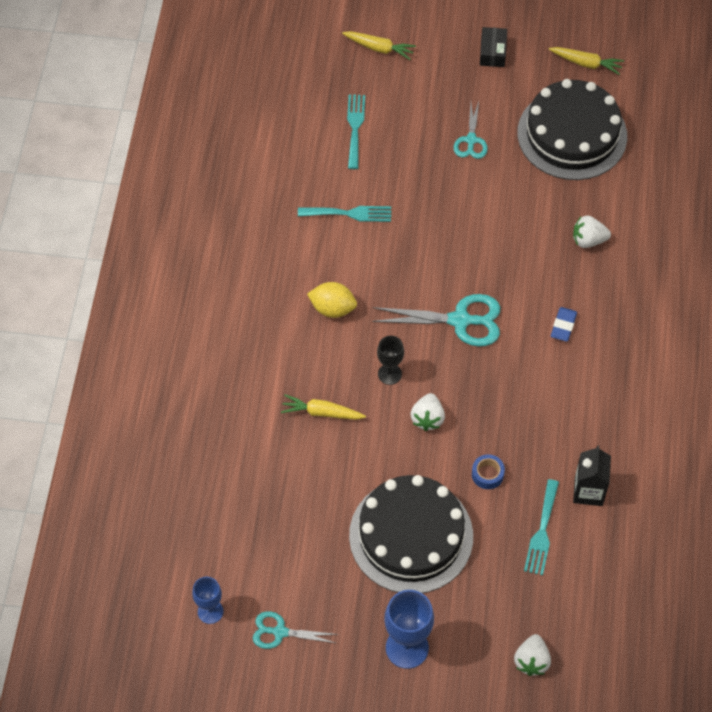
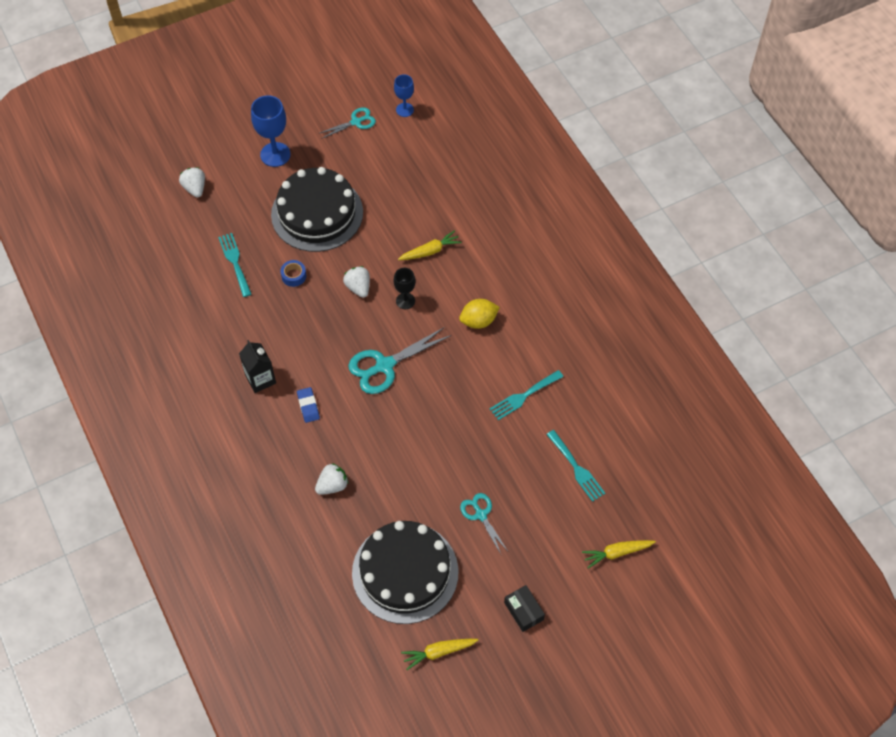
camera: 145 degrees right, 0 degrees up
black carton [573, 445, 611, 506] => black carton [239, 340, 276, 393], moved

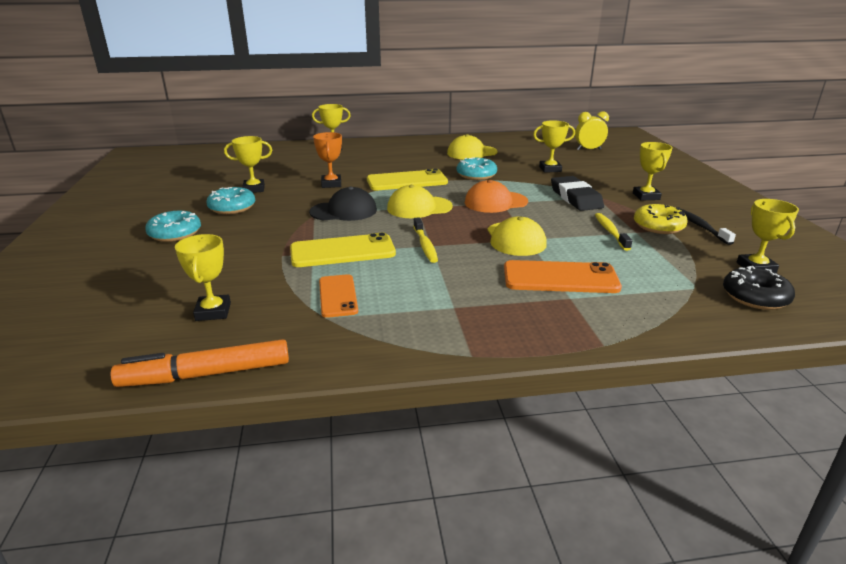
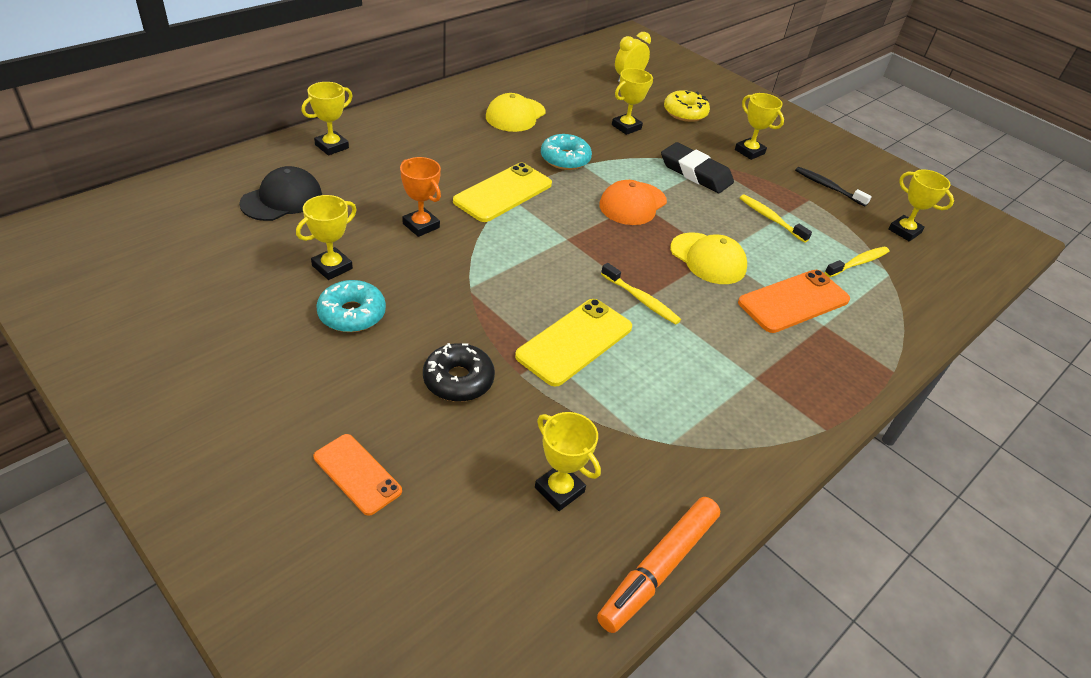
camera: 40 degrees left, 15 degrees up
turquoise donut [145, 211, 201, 242] => nothing
black cap [309, 187, 377, 221] => black cap [239, 166, 322, 221], moved
orange phone [319, 274, 358, 318] => orange phone [314, 434, 402, 516], moved
yellow cap [387, 185, 453, 218] => nothing
yellow donut [634, 204, 688, 234] => yellow donut [664, 90, 710, 122], moved
black donut [723, 266, 795, 310] => black donut [423, 343, 495, 402], moved
nothing => yellow toothbrush [825, 247, 889, 278]

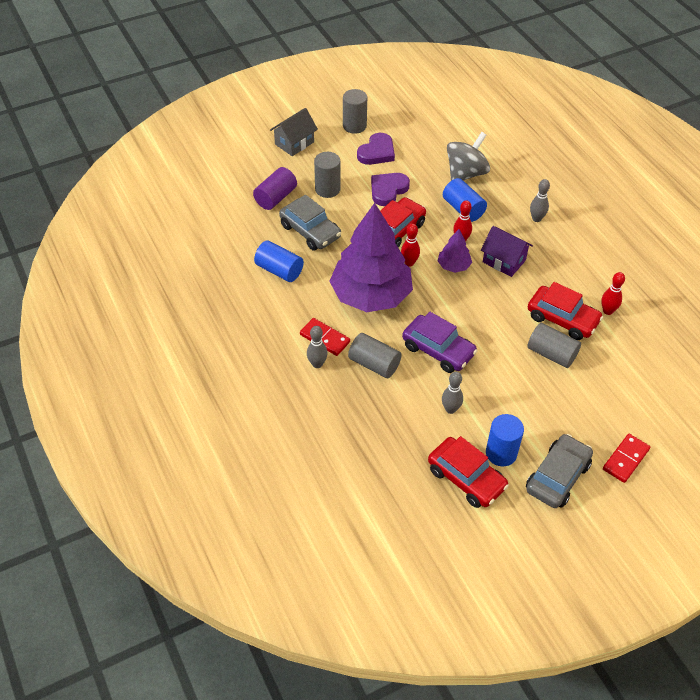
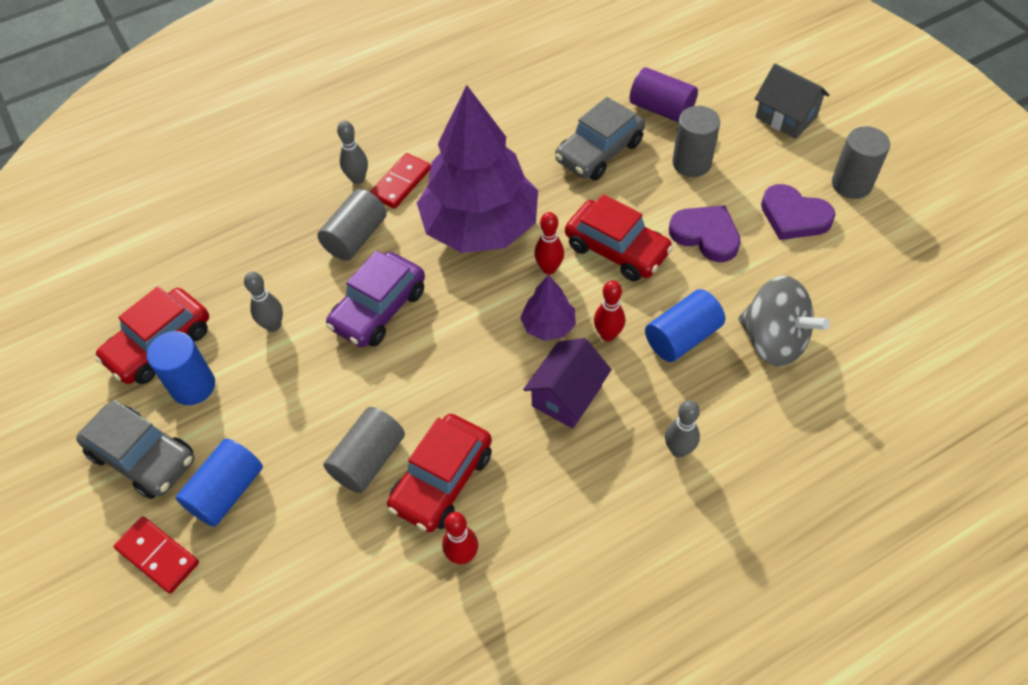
camera: 90 degrees right, 5 degrees up
blue cylinder [254, 241, 304, 282] => blue cylinder [176, 438, 263, 527], moved

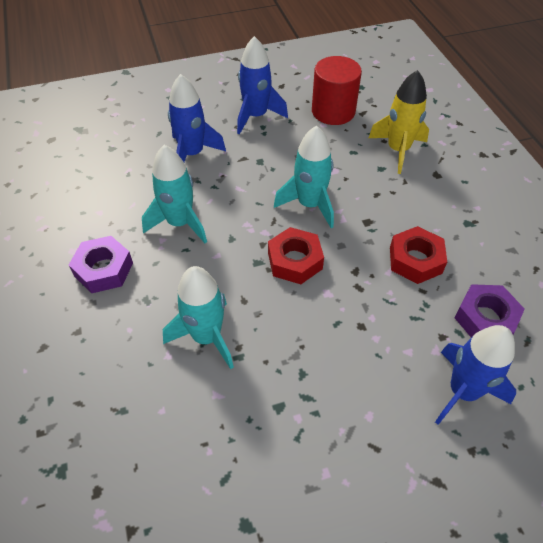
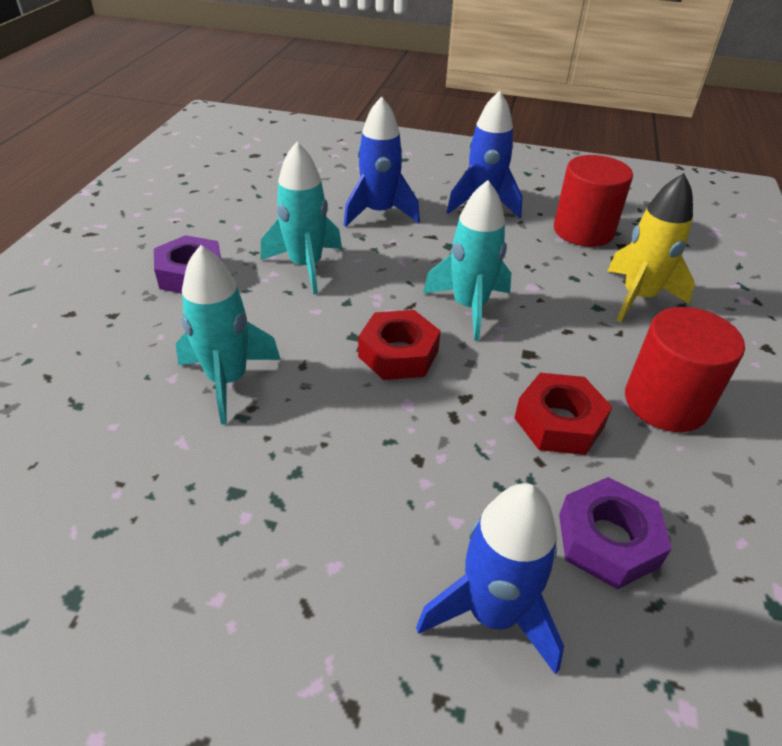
camera: 30 degrees right, 10 degrees down
nothing => red cylinder [625, 307, 745, 432]

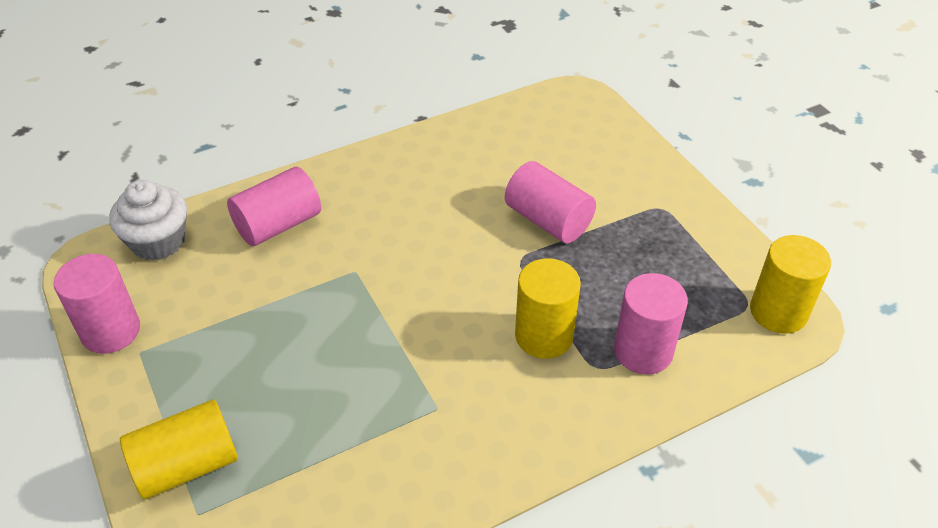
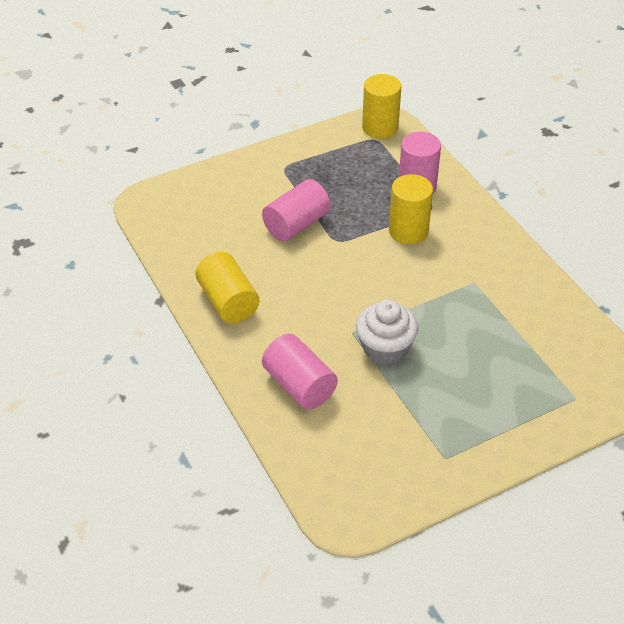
camera: 90 degrees left, 0 degrees up
pink cylinder [54, 254, 140, 354] => nothing
white cupcake [109, 180, 187, 261] => white cupcake [356, 300, 418, 365], moved
yellow cylinder [120, 400, 238, 499] => yellow cylinder [196, 252, 259, 323], moved

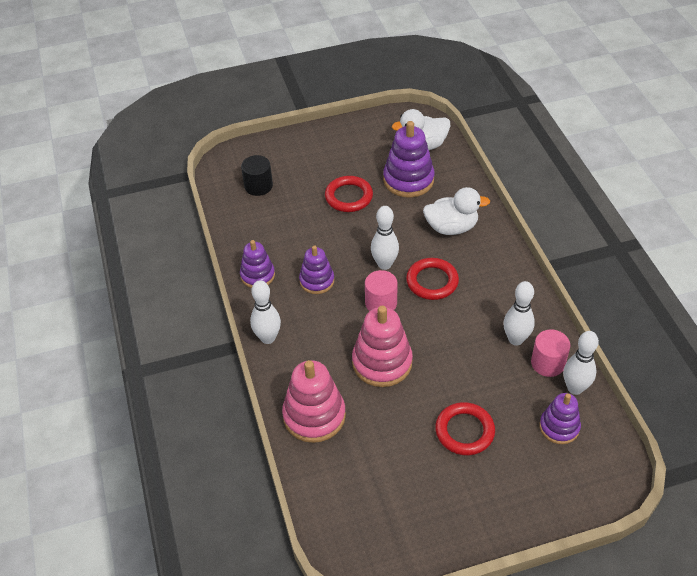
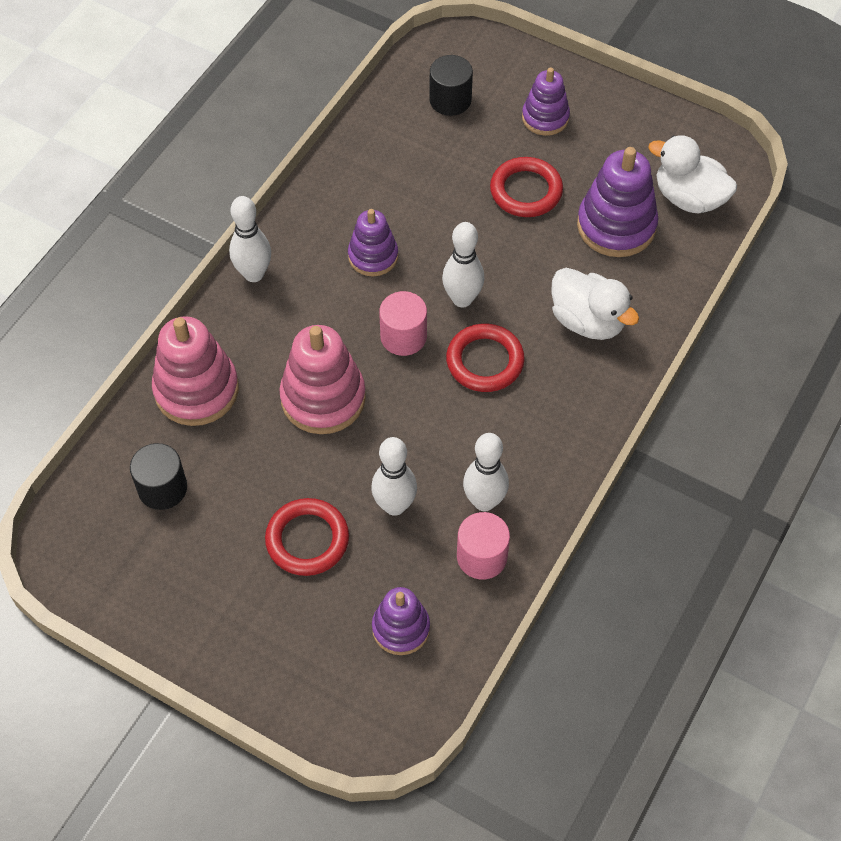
camera: 45 degrees right, 10 degrees up
purple stacking toy [240, 240, 275, 288] => purple stacking toy [522, 68, 570, 136], moved
white bowling pin [563, 331, 599, 395] => white bowling pin [371, 437, 417, 516], moved
nothing => black cylinder [130, 443, 187, 510]

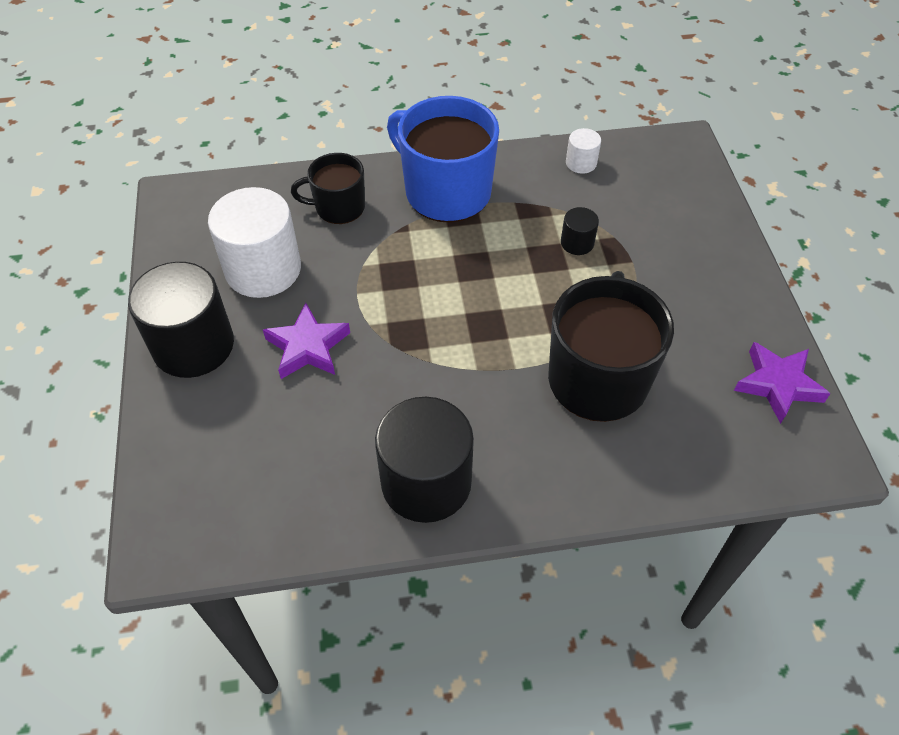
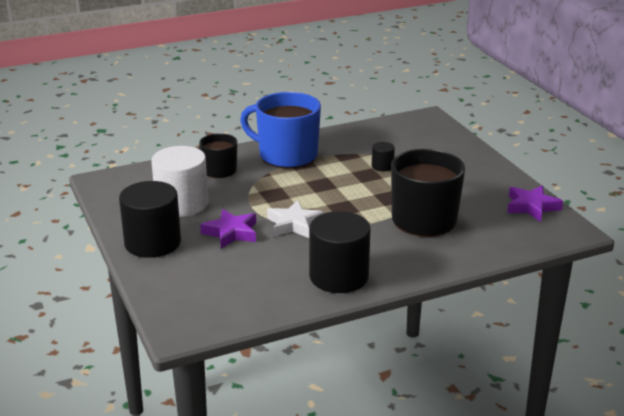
camera: 15 degrees left, 25 degrees down
white cylinder [566, 128, 601, 174] => nothing
nothing => white star [267, 200, 324, 238]

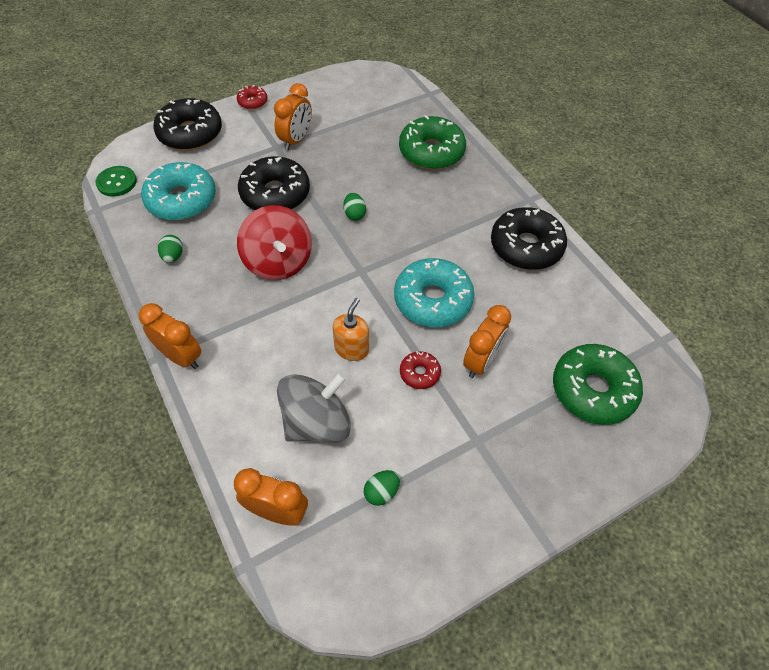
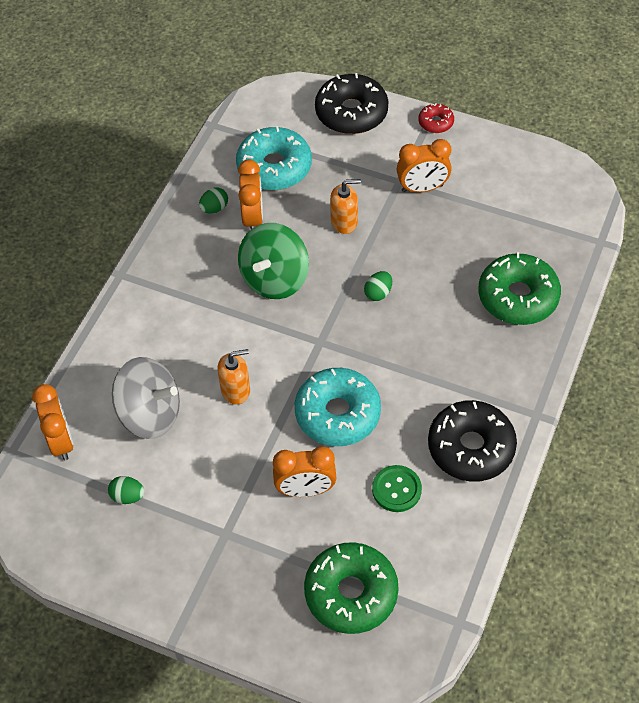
camera: 55 degrees right, 0 degrees up
green button [95, 166, 137, 197] => green button [372, 465, 422, 512], moved
orange clock [139, 303, 201, 369] => orange clock [238, 160, 263, 229], moved
red spinning top [237, 205, 312, 280] => green spinning top [238, 223, 309, 299]
black donut [238, 156, 310, 210] => orange soap dispenser [330, 179, 361, 234]
red donut [400, 351, 441, 389] => nothing

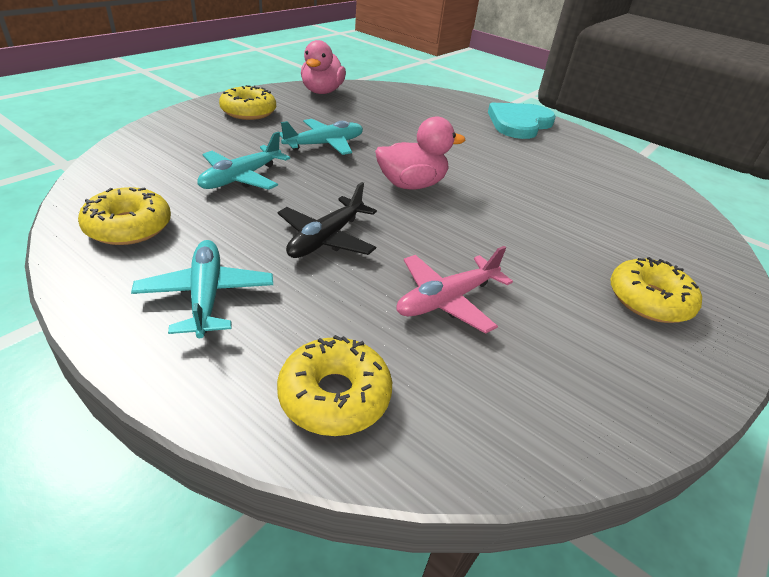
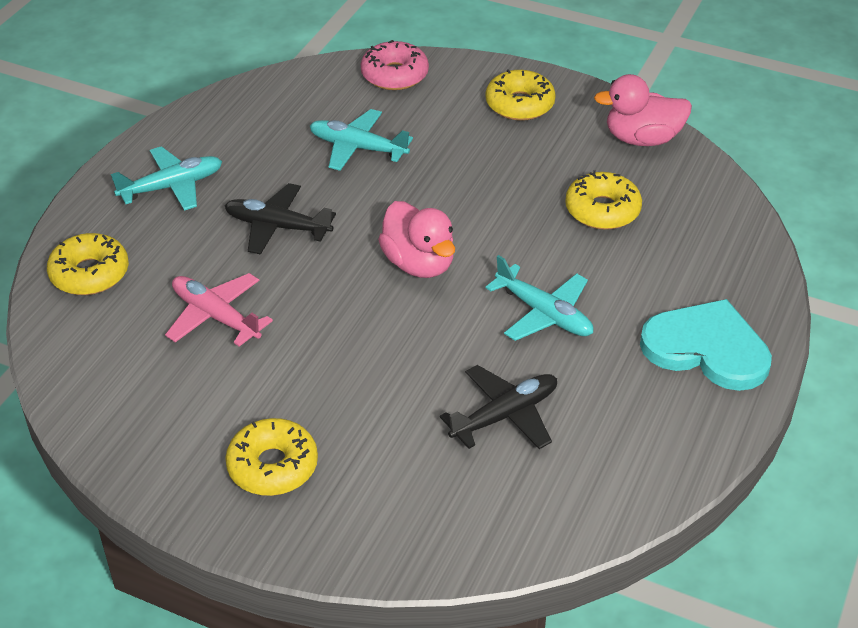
camera: 80 degrees right, 5 degrees up
yellow donut [78, 187, 171, 245] => yellow donut [565, 170, 642, 230], moved
turquoise plane [280, 119, 363, 155] => turquoise plane [485, 255, 593, 341], moved
nothing => pink donut [361, 40, 429, 90]
nothing => black plane [440, 365, 557, 449]

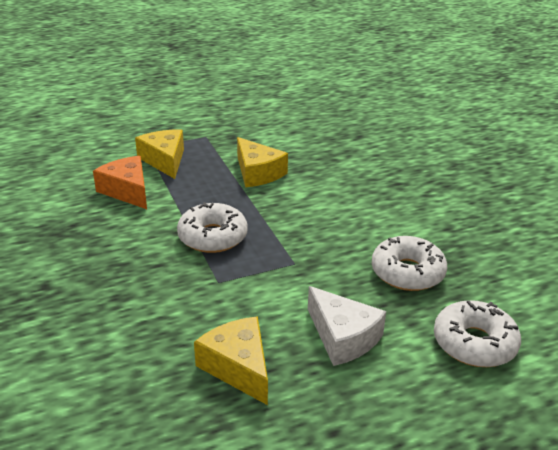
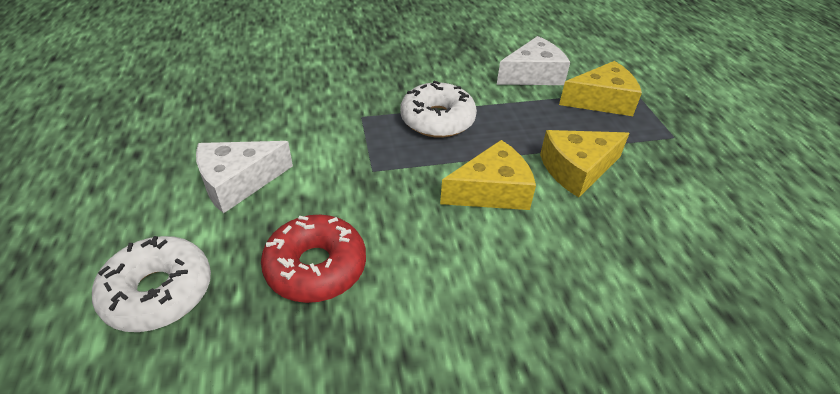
camera: 100 degrees right, 10 degrees up
orange cheese [93, 156, 147, 209] => white cheese [497, 36, 570, 85]
yellow cheese [194, 316, 268, 405] => yellow cheese [440, 140, 536, 210], moved
white donut [371, 236, 447, 291] => red donut [261, 215, 366, 303]

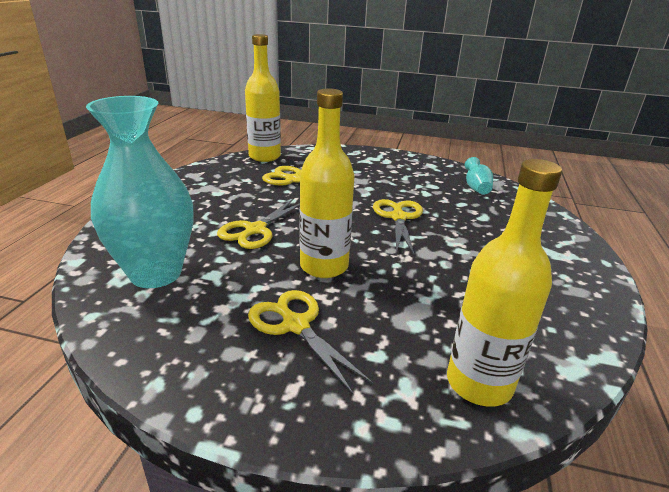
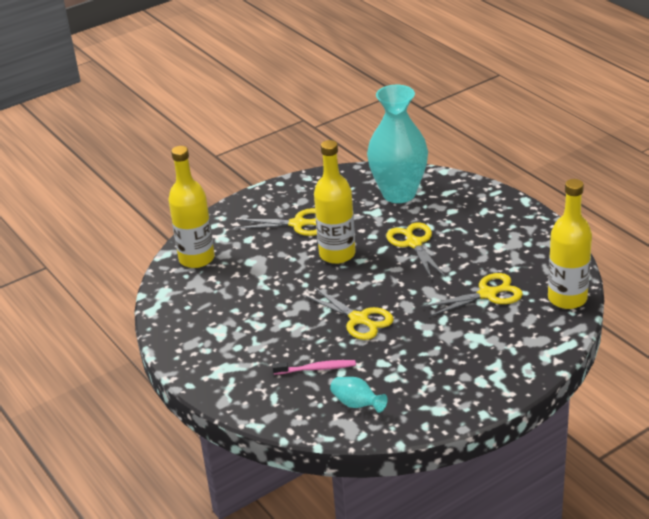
camera: 135 degrees right, 5 degrees up
nothing => pink toothbrush [273, 360, 356, 375]

